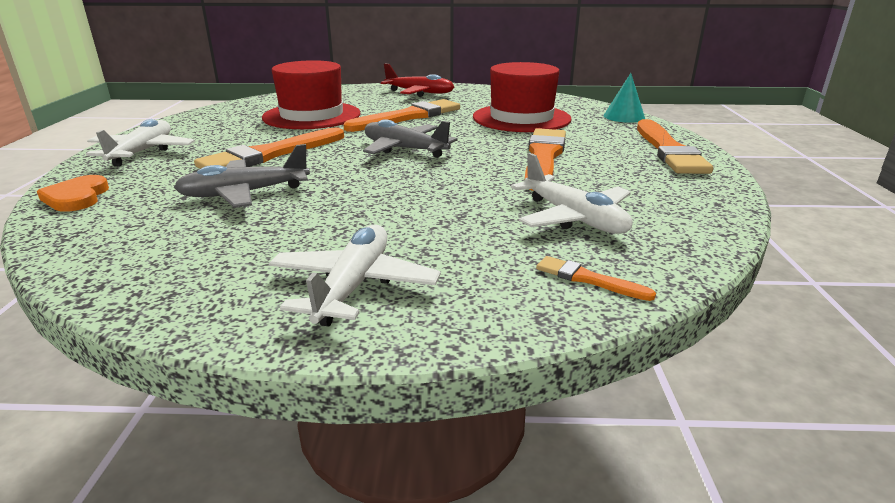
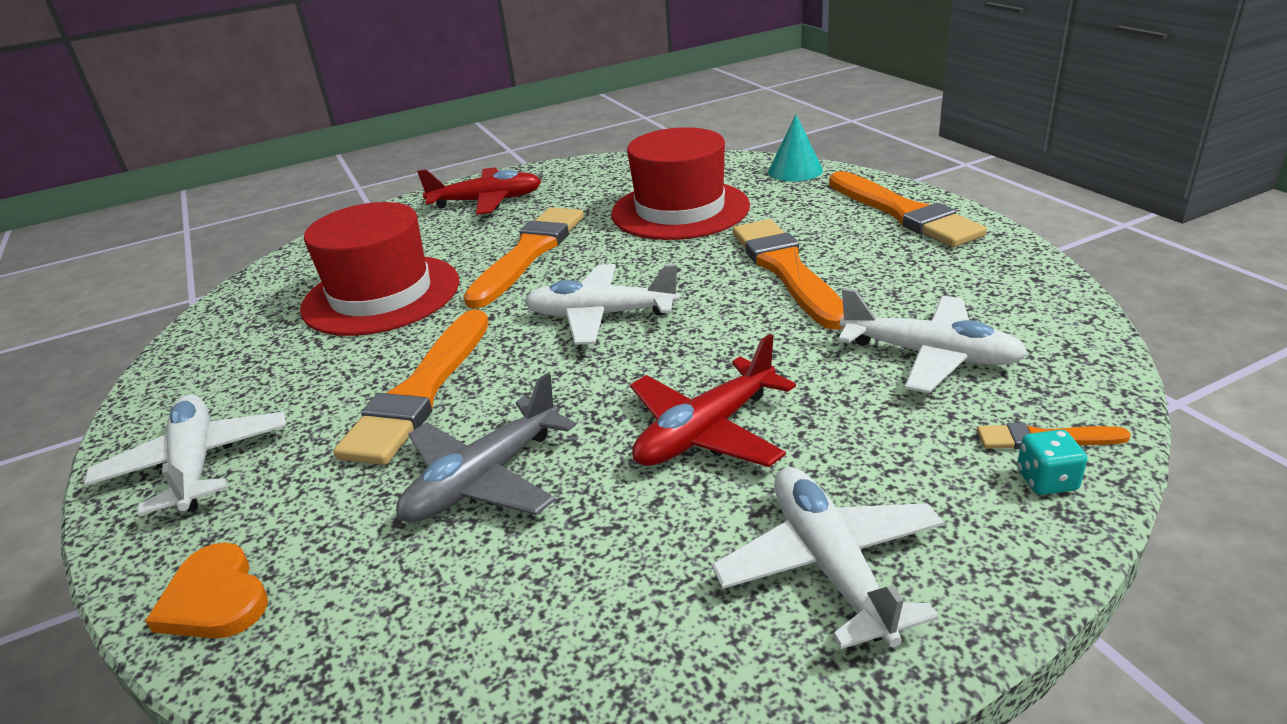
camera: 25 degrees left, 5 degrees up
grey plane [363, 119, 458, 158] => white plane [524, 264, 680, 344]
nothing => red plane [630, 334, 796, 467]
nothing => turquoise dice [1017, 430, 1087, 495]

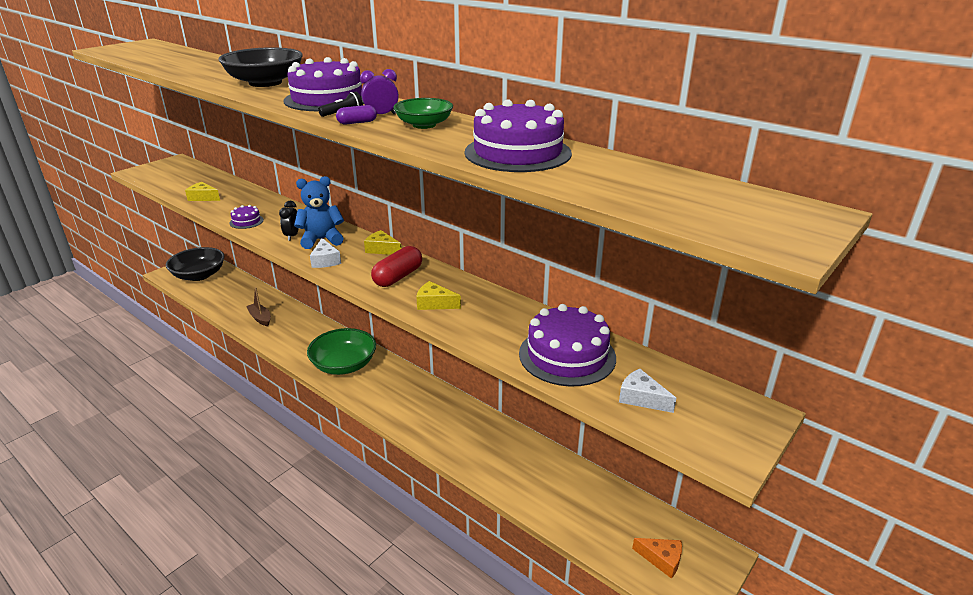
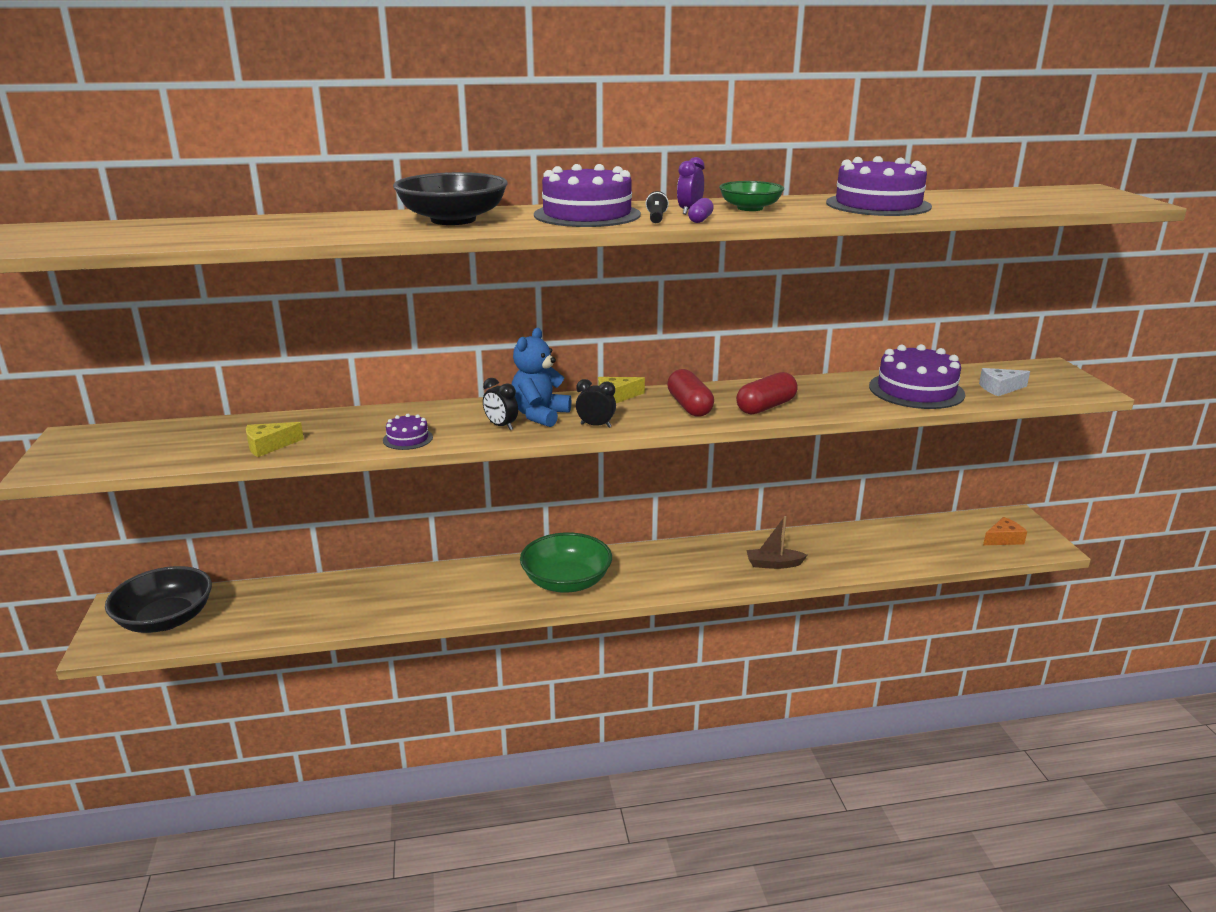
camera: 50 degrees left, 5 degrees down
brown boat [246, 287, 271, 326] => brown boat [746, 516, 807, 569], moved
white cheese [310, 238, 341, 268] => black clock [576, 379, 616, 428]
yellow cheese [416, 281, 461, 310] => red capsule [736, 372, 798, 415]

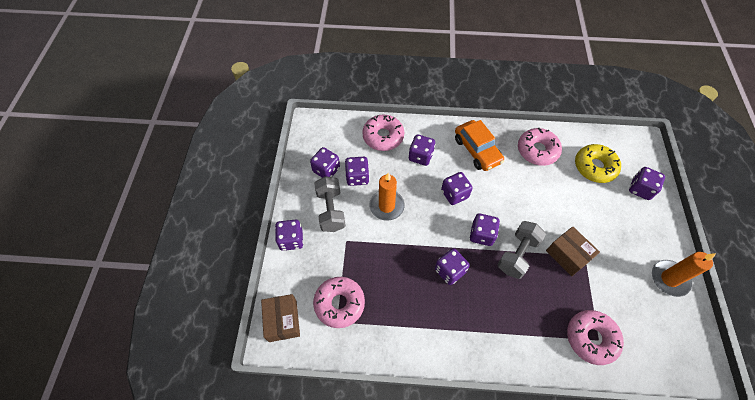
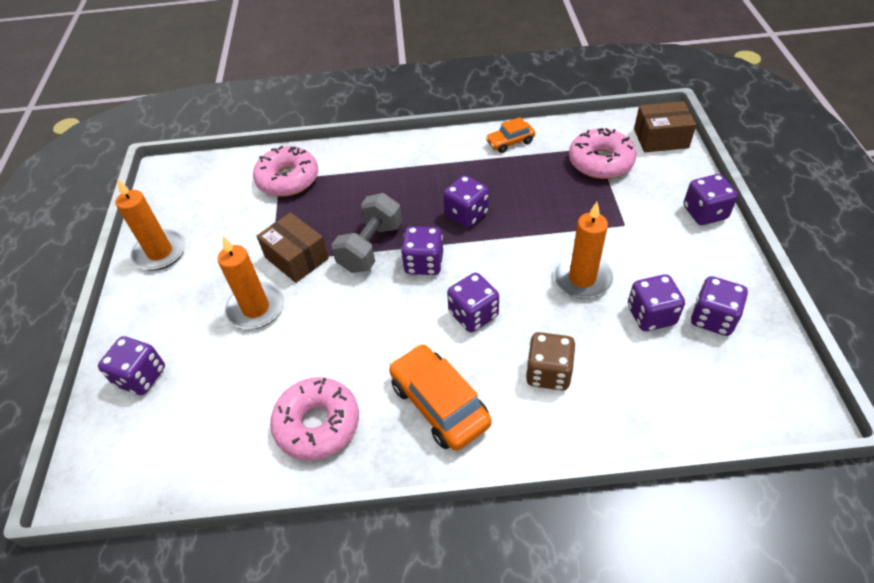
camera: 175 degrees right, 10 degrees down
brown box [261, 294, 300, 342] => brown box [634, 101, 696, 152], 75 degrees counterclockwise
grey dumbbell [314, 176, 346, 232] => nothing
pink donut [362, 115, 404, 151] => nothing
purple dice [409, 135, 435, 166] => brown dice [526, 332, 576, 391]
yellow donut [575, 144, 621, 183] => nothing
nothing => orange candle [217, 236, 284, 329]
nothing => orange car [486, 117, 535, 153]

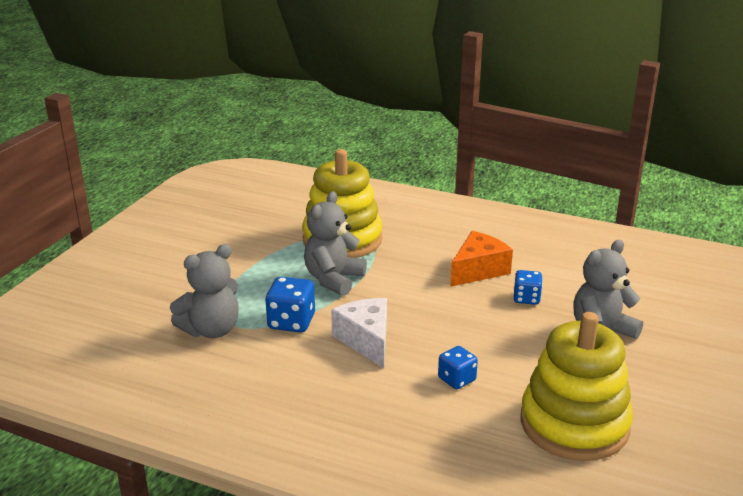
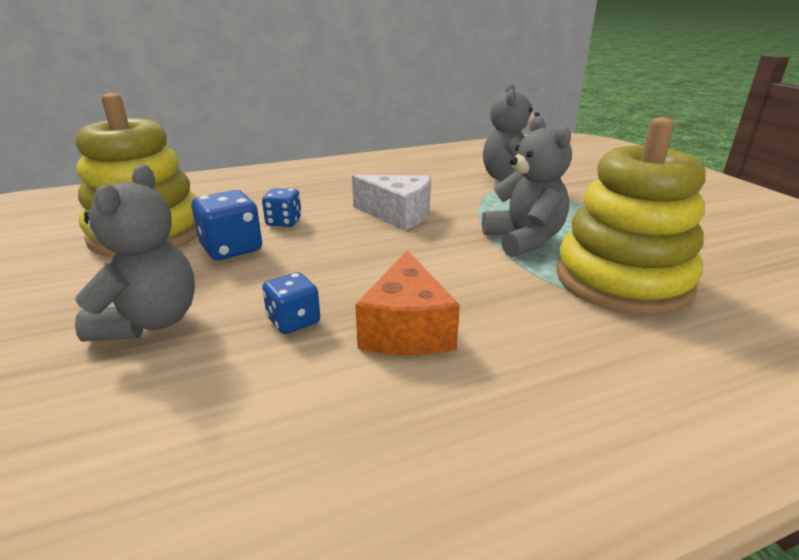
camera: 135 degrees right, 0 degrees up
blue dice [265, 277, 315, 332] => blue dice [191, 190, 262, 260], moved

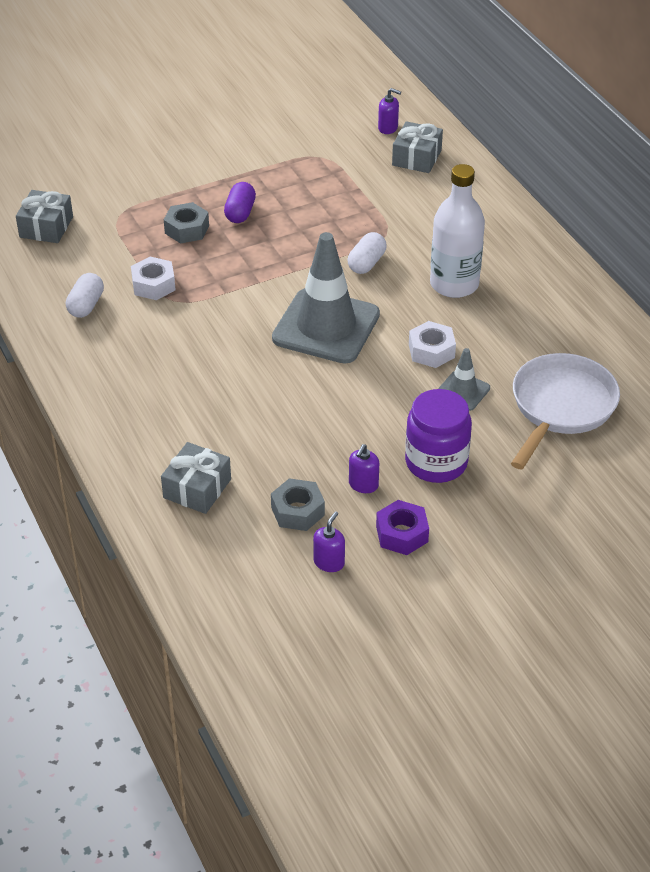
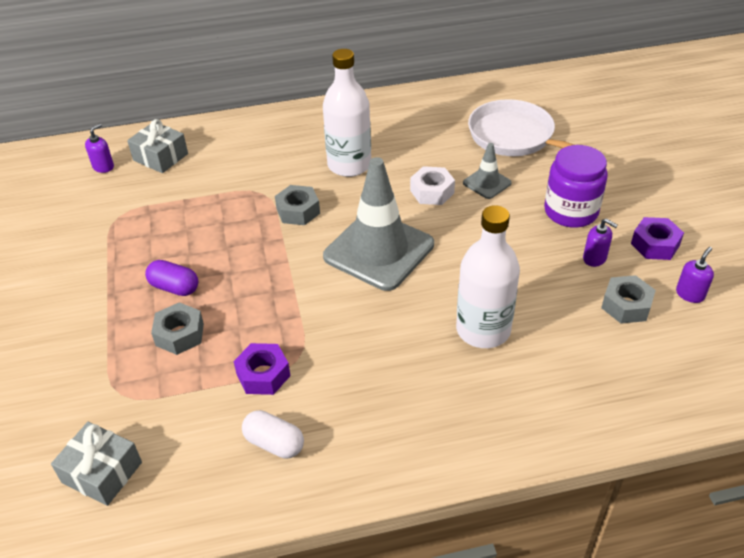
camera: 75 degrees left, 0 degrees up
white nut [131, 257, 176, 300] => purple nut [233, 343, 290, 395]
grey gift [161, 442, 231, 514] => nothing
purple soap dispenser [313, 511, 345, 572] => purple soap dispenser [676, 247, 714, 303], 90 degrees clockwise
white capsule [348, 232, 386, 274] => grey nut [275, 185, 320, 225]
nothing => white bottle [456, 205, 520, 348]

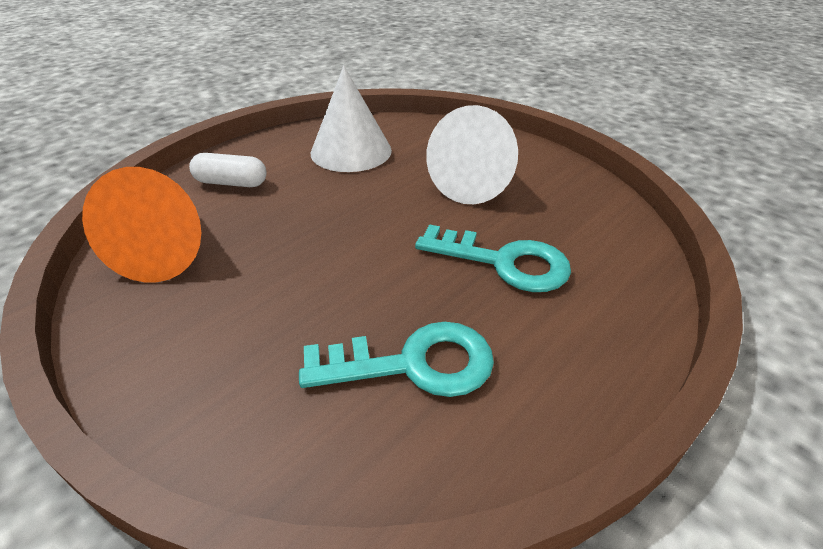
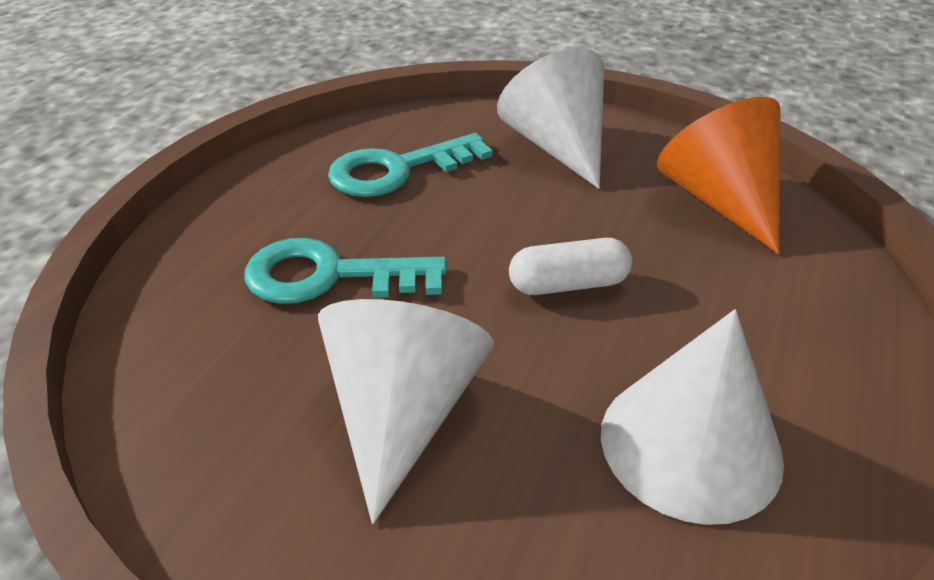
camera: 160 degrees right, 0 degrees up
white capsule [189, 153, 267, 187] => white capsule [509, 238, 632, 295], moved
nothing => white cone [497, 48, 604, 189]

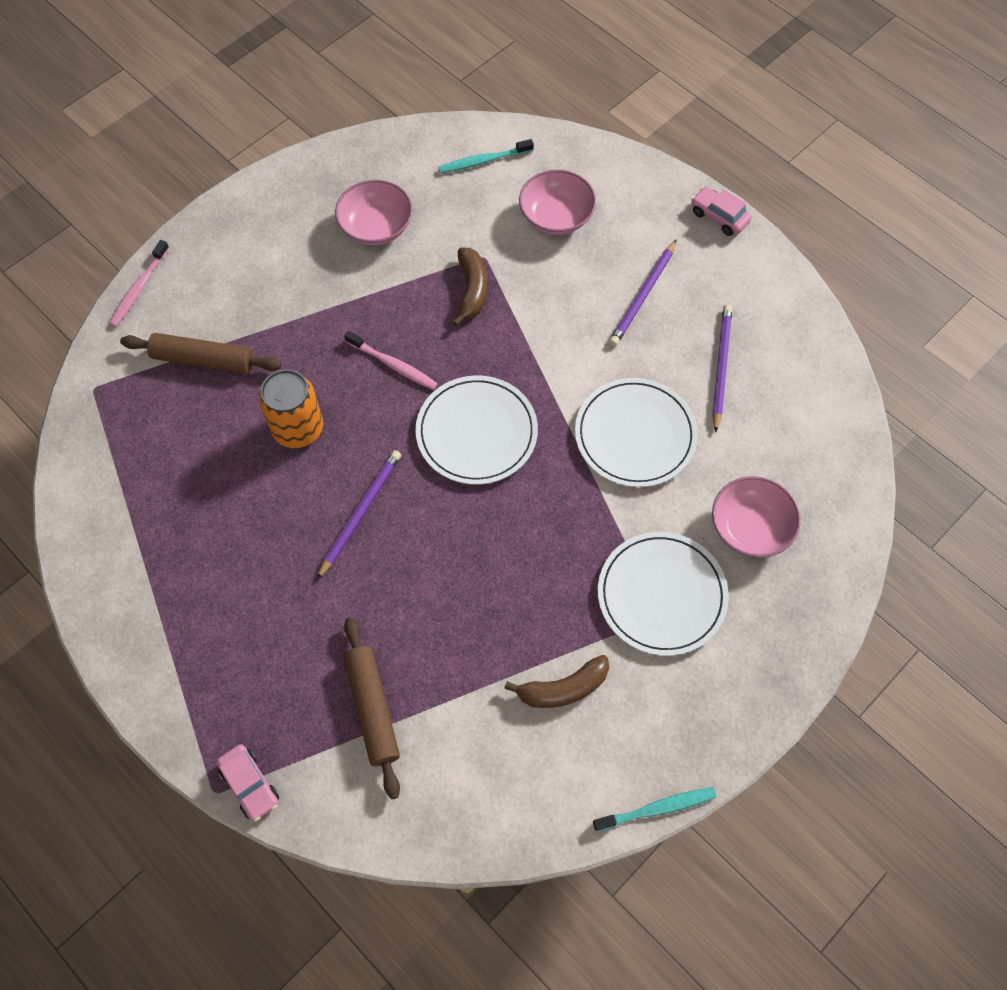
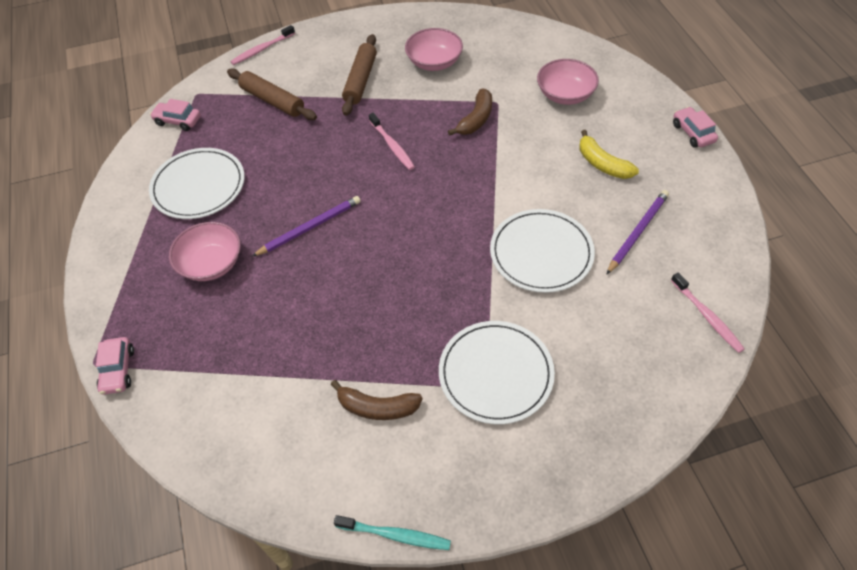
camera: 30 degrees right, 10 degrees down
orange can [259, 369, 323, 448] => nothing
brown rolling pin [344, 617, 400, 799] => brown rolling pin [342, 34, 377, 116], moved
white plate [415, 375, 538, 485] => white plate [149, 148, 245, 219], moved
turquoise toothbrush [438, 139, 534, 173] => nothing
purple pencil [609, 239, 677, 346] => yellow banana [580, 130, 639, 179]
pink bowl [712, 476, 801, 558] => pink bowl [169, 222, 241, 281], moved
nothing => pink car [150, 99, 201, 131]
nothing => pink toothbrush [671, 272, 745, 353]

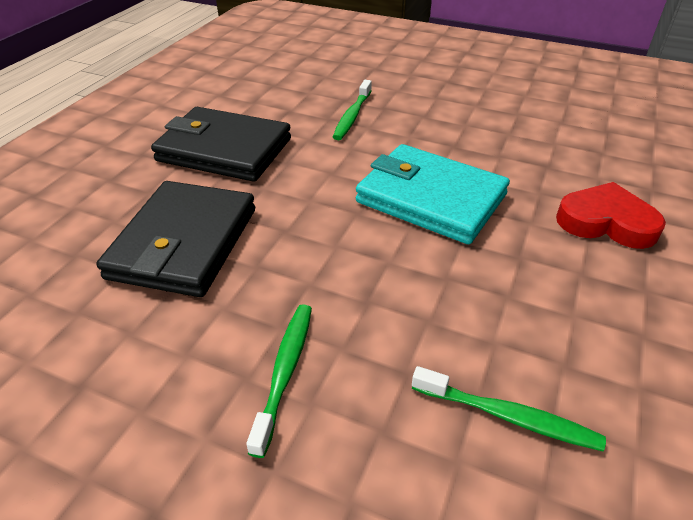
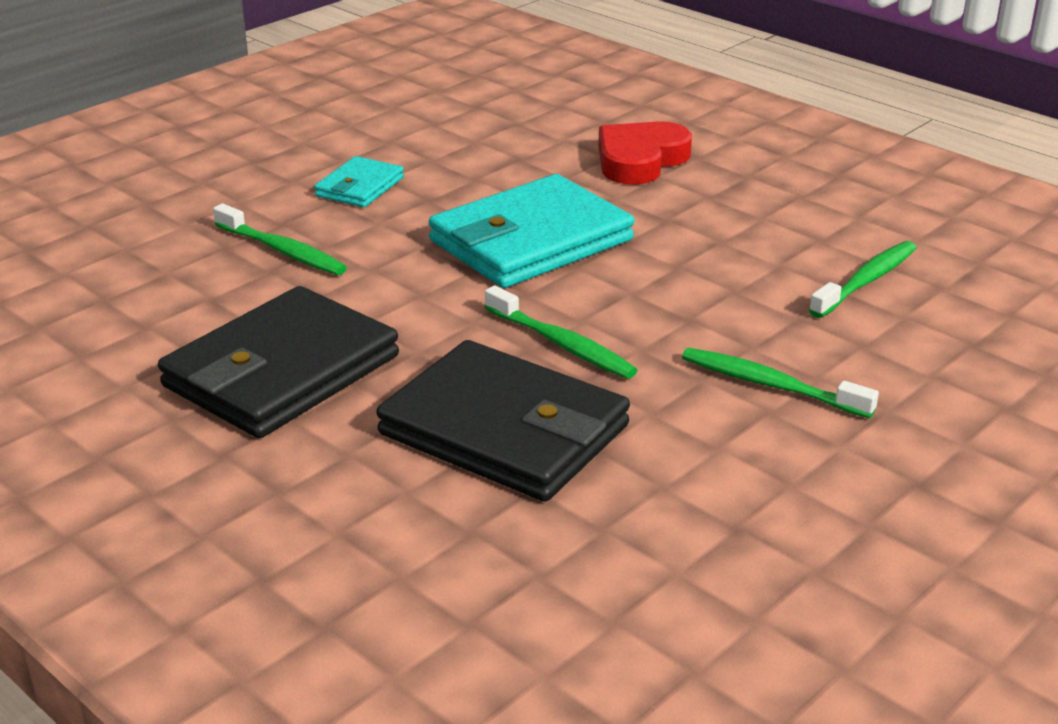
camera: 70 degrees left, 10 degrees down
nothing => turquoise wallet [314, 156, 404, 207]
nothing => green toothbrush [485, 285, 637, 379]

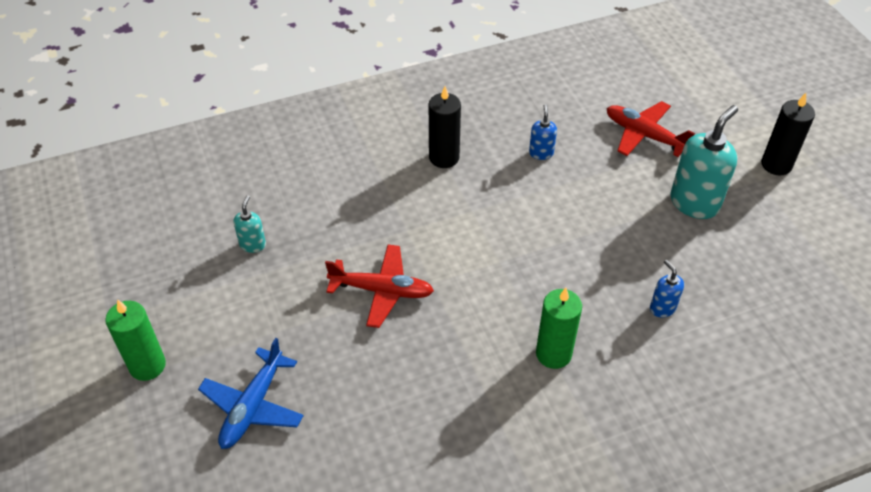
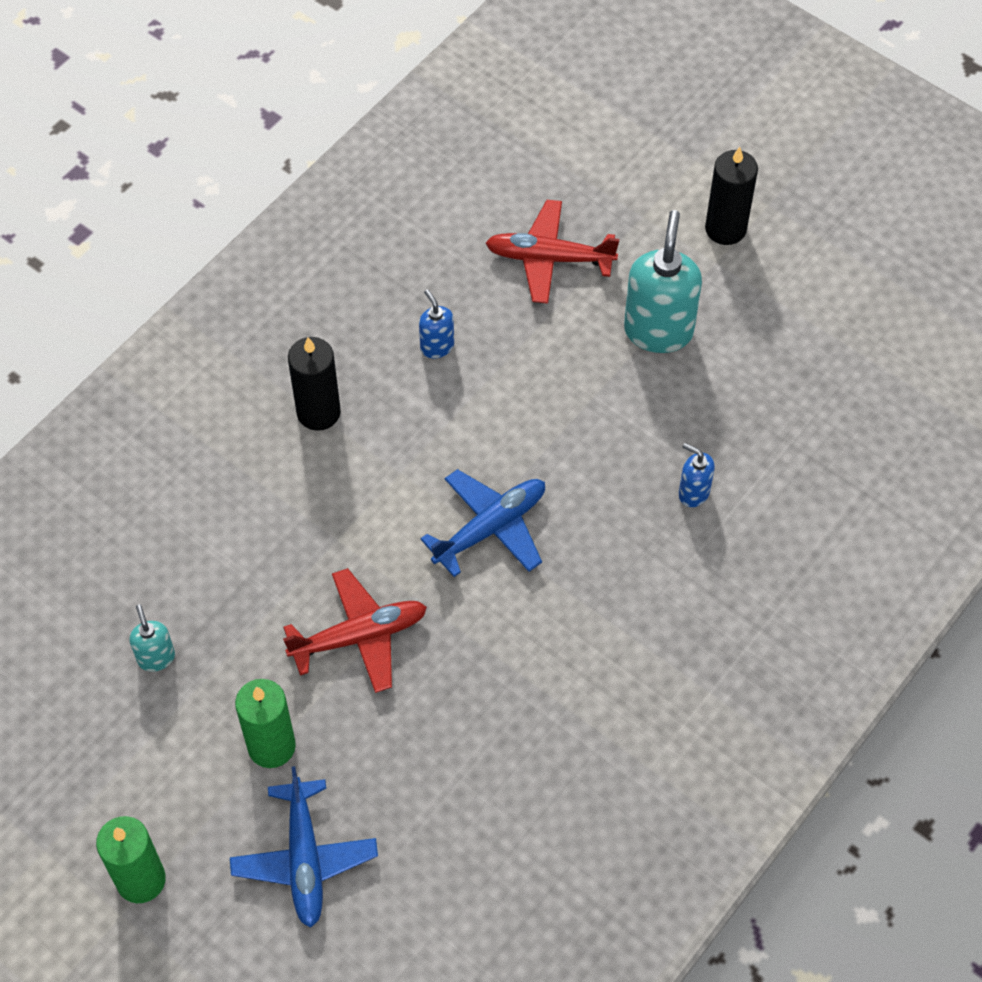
camera: 30 degrees left, 10 degrees up
green candle [536, 288, 582, 369] => green candle [235, 679, 296, 768], moved
nothing => blue plane [420, 469, 545, 577]

